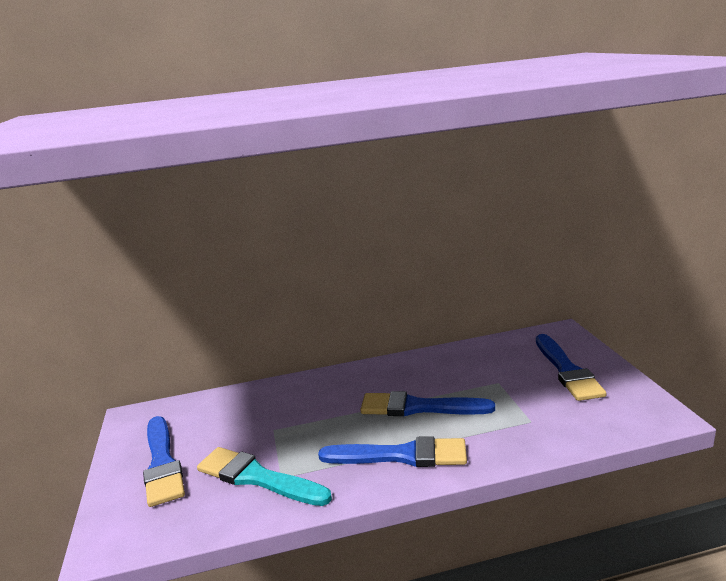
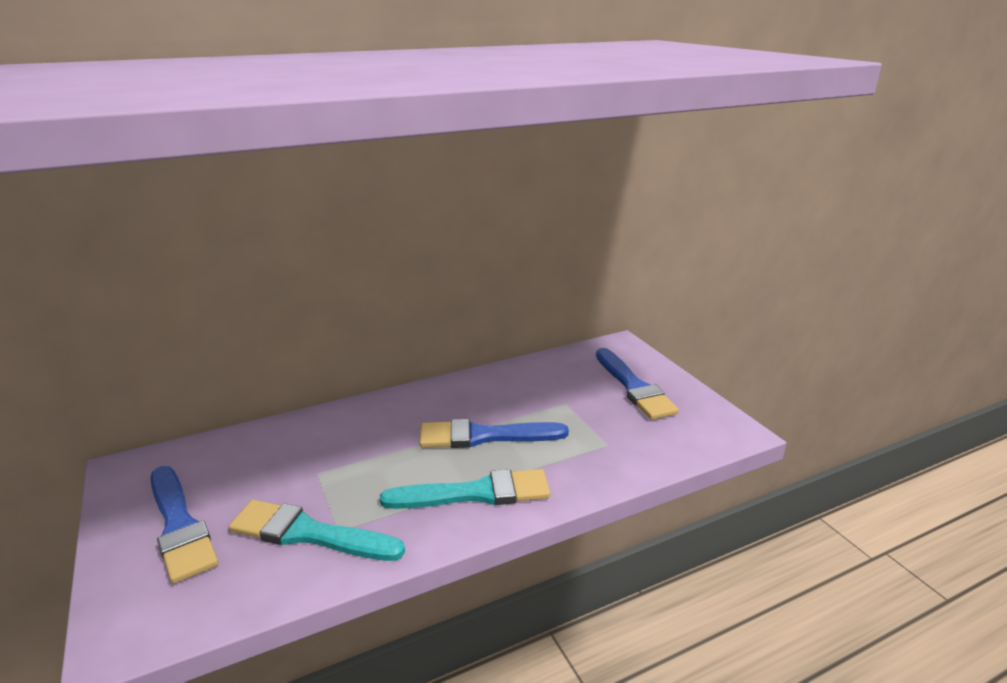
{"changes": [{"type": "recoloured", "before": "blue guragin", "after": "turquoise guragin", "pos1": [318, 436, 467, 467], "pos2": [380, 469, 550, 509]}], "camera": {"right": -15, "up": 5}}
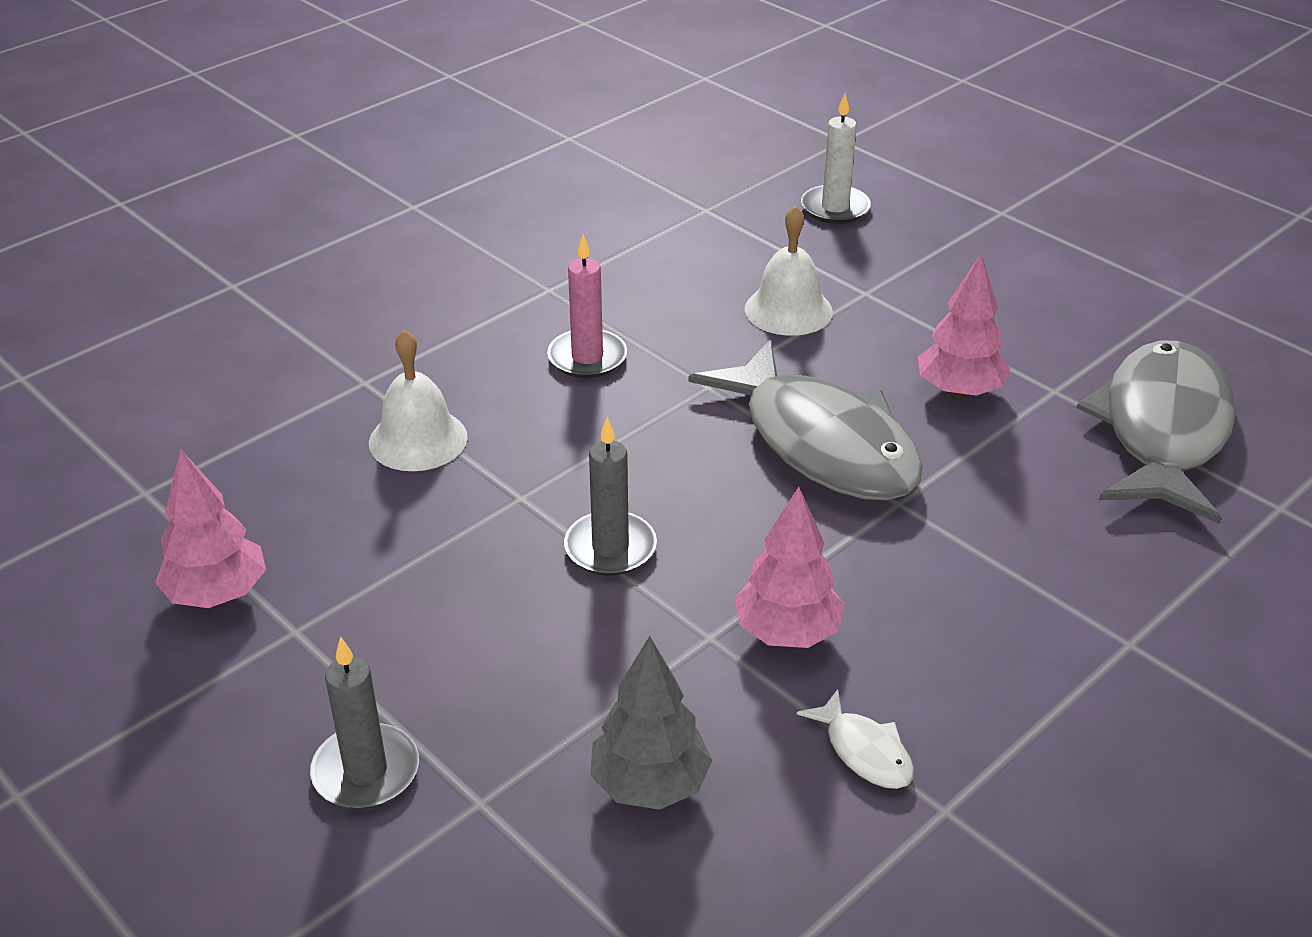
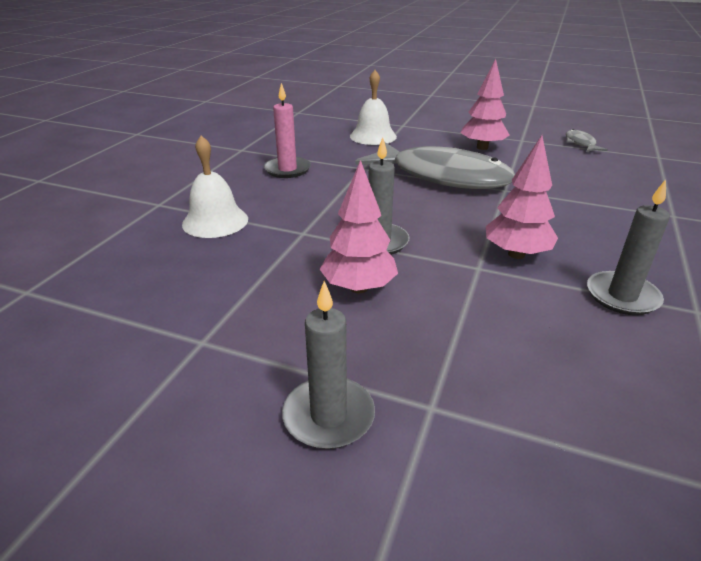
{"changes": [{"type": "removed", "before": "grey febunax", "pos1": [590, 636, 712, 810]}, {"type": "removed", "before": "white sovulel", "pos1": [801, 94, 871, 224]}, {"type": "moved", "before": "pink febunax", "pos1": [155, 449, 266, 608], "pos2": [320, 160, 398, 293]}, {"type": "replaced", "before": "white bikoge", "after": "grey sovulel", "pos1": [797, 689, 914, 789], "pos2": [587, 179, 670, 315]}, {"type": "resized", "before": "grey bikoge", "pos1": [1076, 340, 1236, 524], "pos2": [566, 129, 608, 152], "scale": 0.4}], "camera": {"right": -25, "up": -5}}
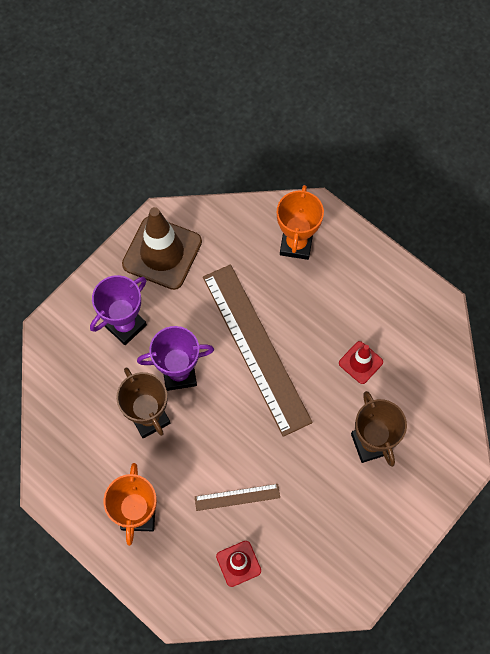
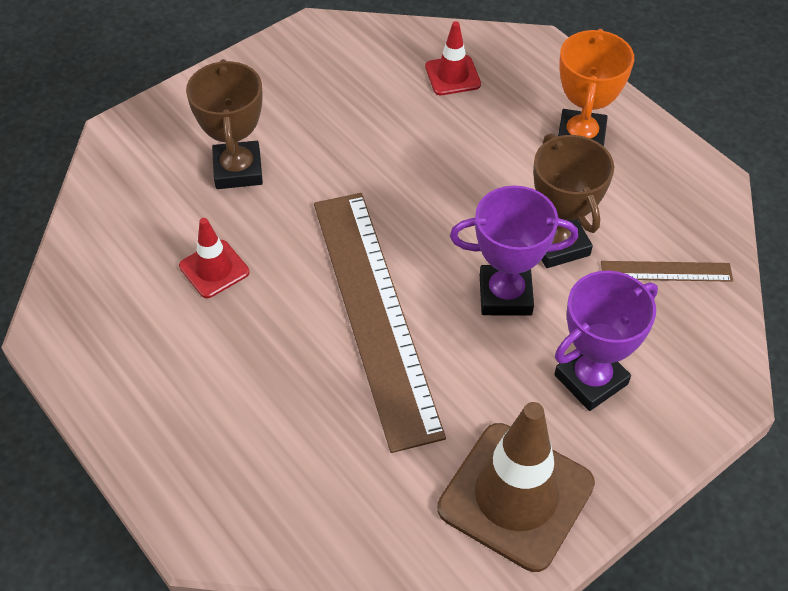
{"changes": [{"type": "removed", "before": "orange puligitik", "pos1": [277, 185, 324, 260]}, {"type": "moved", "before": "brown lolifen", "pos1": [195, 484, 280, 511], "pos2": [601, 261, 733, 282]}], "camera": {"right": -170, "up": -15}}
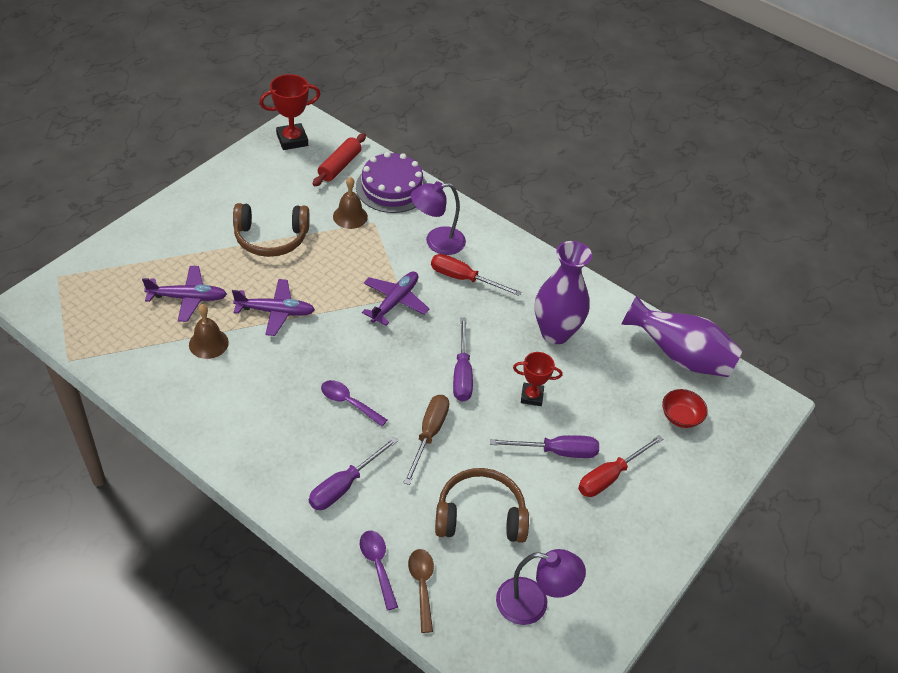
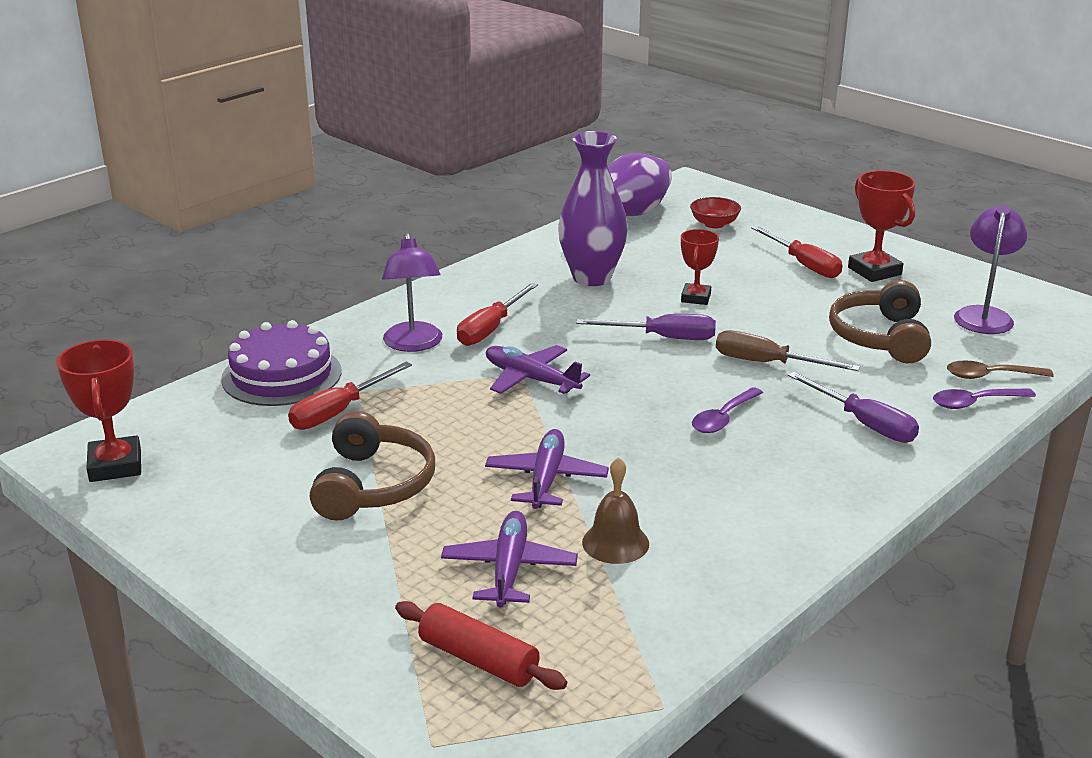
{"changes": [{"type": "removed", "before": "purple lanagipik", "pos1": [490, 435, 599, 458]}, {"type": "added", "after": "red puligitik", "pos2": [848, 170, 916, 282]}, {"type": "moved", "before": "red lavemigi", "pos1": [312, 133, 366, 186], "pos2": [395, 601, 567, 690]}, {"type": "replaced", "before": "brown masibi", "after": "red lanagipik", "pos1": [333, 177, 368, 229], "pos2": [288, 362, 412, 430]}], "camera": {"right": -80, "up": -20}}
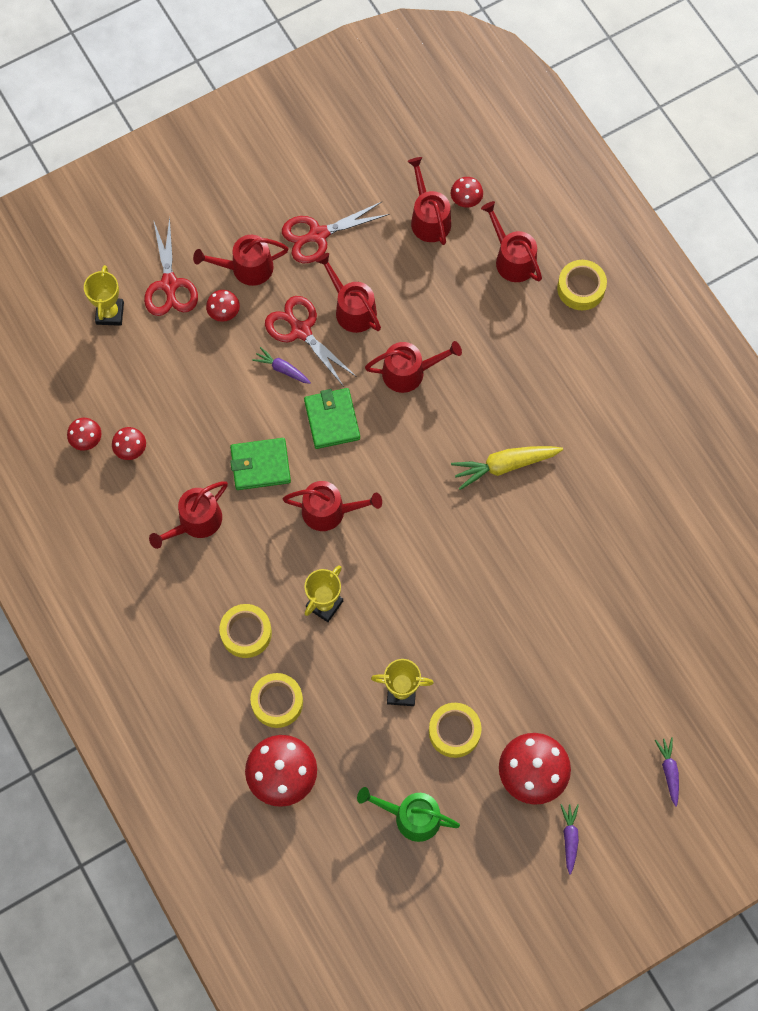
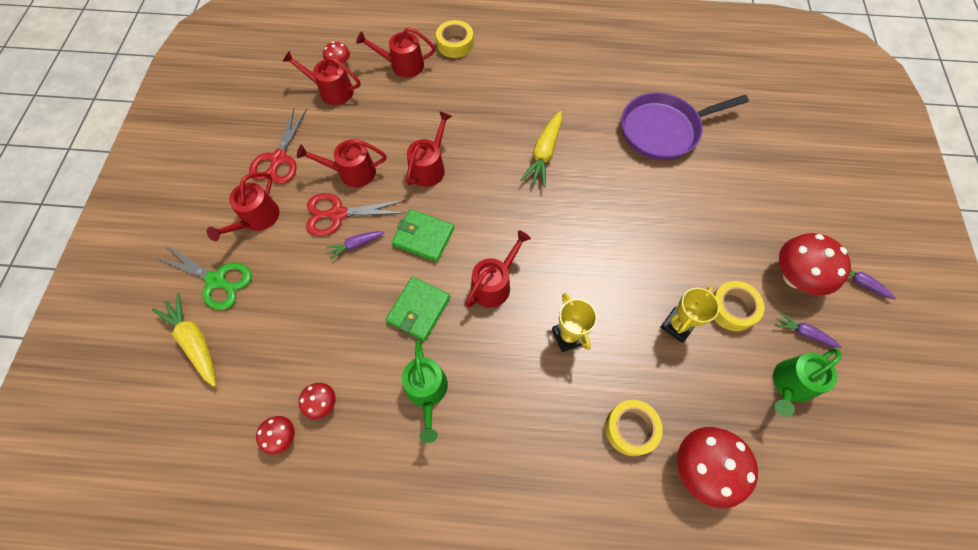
{"changes": [{"type": "removed", "before": "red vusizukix", "pos1": [206, 290, 240, 322]}, {"type": "removed", "before": "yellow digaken", "pos1": [219, 604, 272, 658]}, {"type": "added", "after": "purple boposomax", "pos2": [621, 93, 749, 160]}, {"type": "moved", "before": "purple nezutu", "pos1": [655, 737, 679, 807], "pos2": [776, 312, 842, 348]}, {"type": "replaced", "before": "yellow puligitik", "after": "yellow nezutu", "pos1": [84, 265, 124, 326], "pos2": [152, 293, 216, 387]}, {"type": "recoloured", "before": "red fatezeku", "after": "green fatezeku", "pos1": [144, 217, 198, 316], "pos2": [154, 245, 252, 310]}, {"type": "recoloured", "before": "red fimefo", "after": "green fimefo", "pos1": [149, 481, 228, 549], "pos2": [402, 340, 448, 443]}], "camera": {"right": -55, "up": -5}}
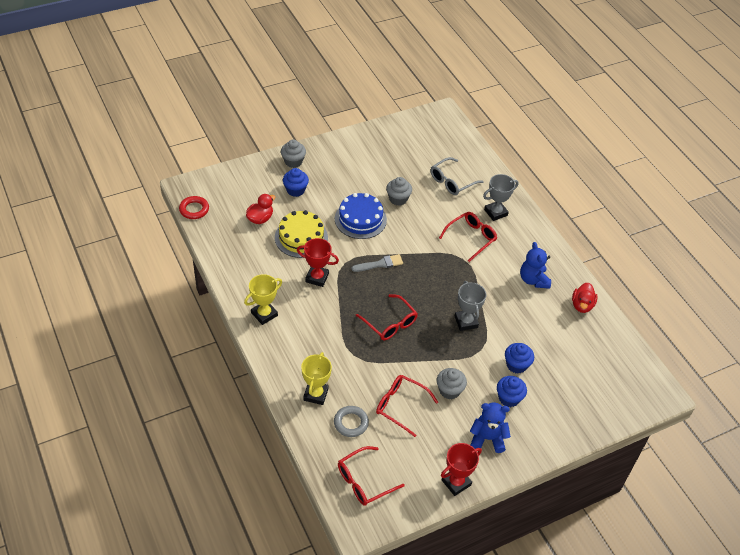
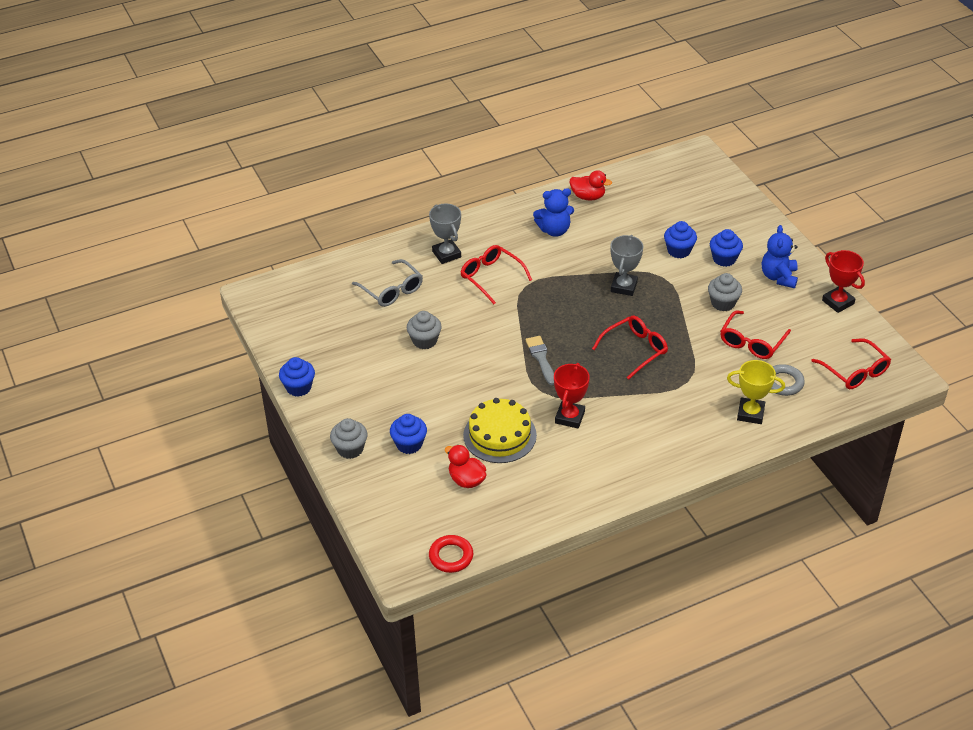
{"changes": [{"type": "removed", "before": "yellow puligitik", "pos1": [244, 274, 282, 325]}, {"type": "removed", "before": "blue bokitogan", "pos1": [335, 193, 387, 239]}, {"type": "added", "after": "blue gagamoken", "pos2": [279, 357, 315, 397]}, {"type": "turned", "before": "grey puligitik", "pos1": [455, 281, 486, 331], "pos2": [610, 235, 644, 296], "turn": -60}], "camera": {"right": -85, "up": -5}}
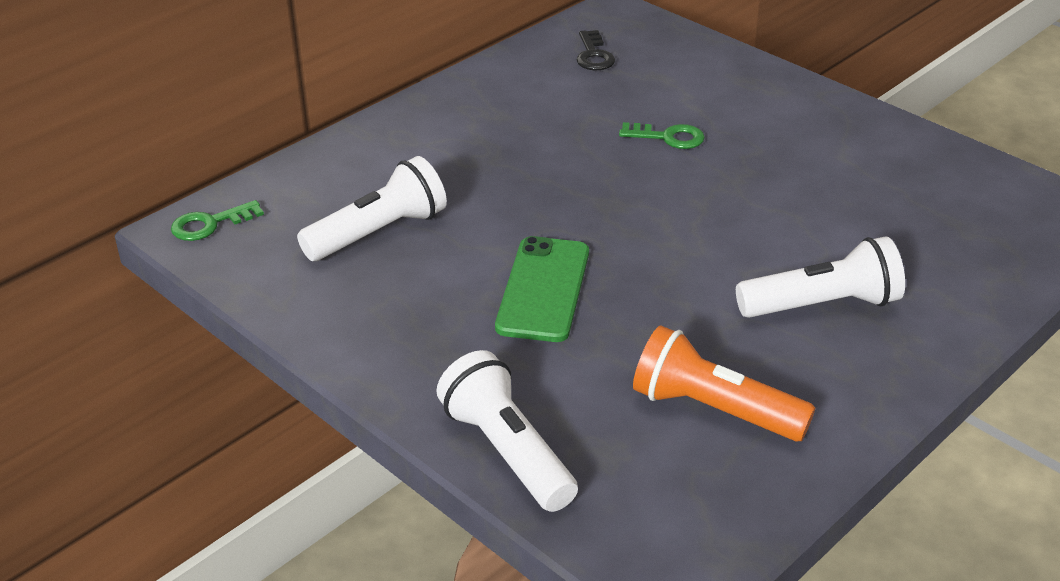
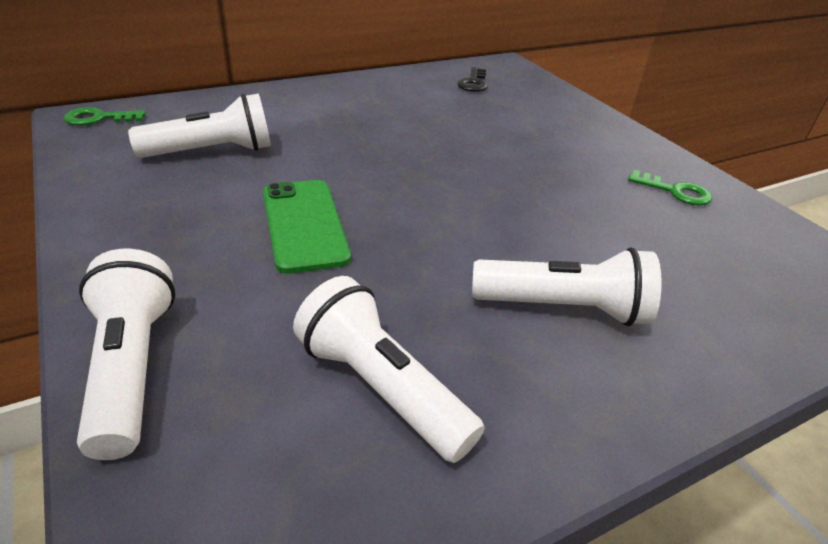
{"changes": [{"type": "moved", "before": "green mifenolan", "pos1": [619, 122, 705, 149], "pos2": [628, 170, 712, 205]}, {"type": "recoloured", "before": "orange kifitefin", "after": "white kifitefin", "pos1": [633, 325, 815, 442], "pos2": [293, 276, 485, 463]}, {"type": "turned", "before": "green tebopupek", "pos1": [495, 236, 589, 342], "pos2": [263, 180, 351, 273], "turn": -45}], "camera": {"right": 15, "up": 0}}
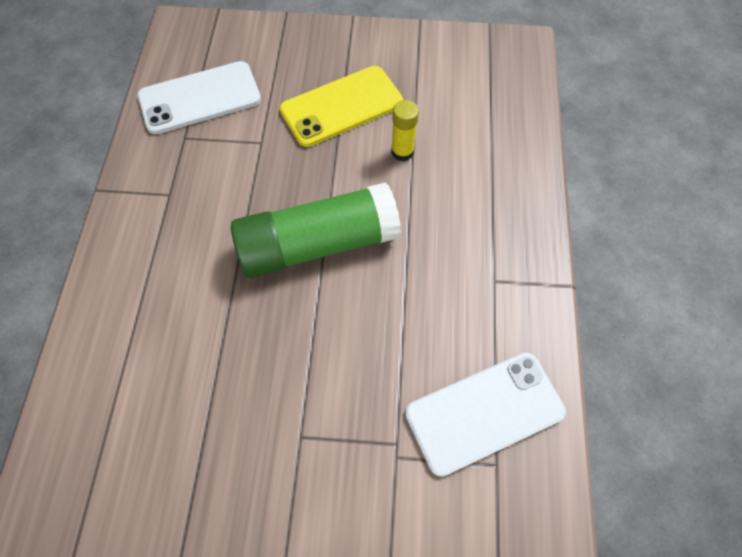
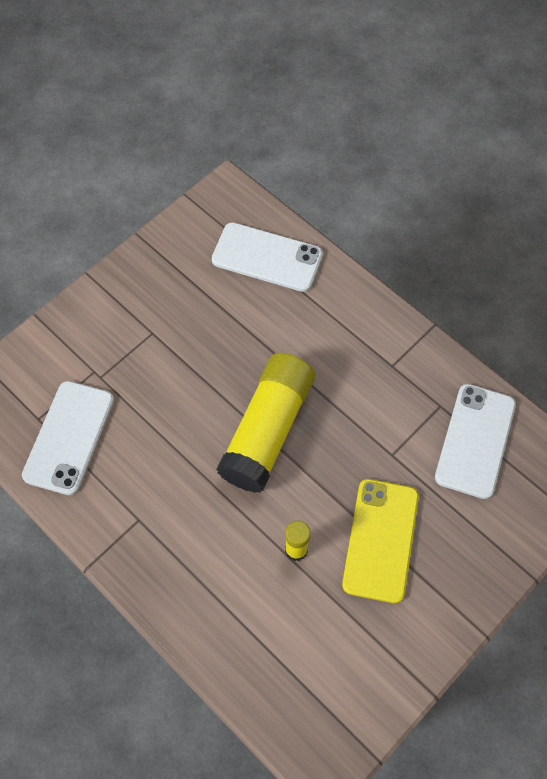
{"changes": [{"type": "added", "after": "white tebopupek", "pos2": [212, 222, 323, 292]}, {"type": "recoloured", "before": "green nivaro", "after": "yellow nivaro", "pos1": [231, 182, 401, 278], "pos2": [216, 353, 315, 493]}], "camera": {"right": 130, "up": 0}}
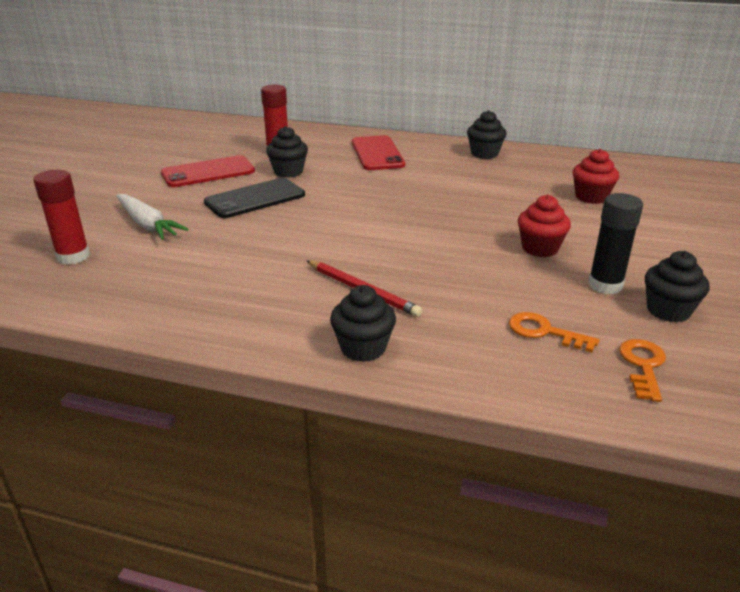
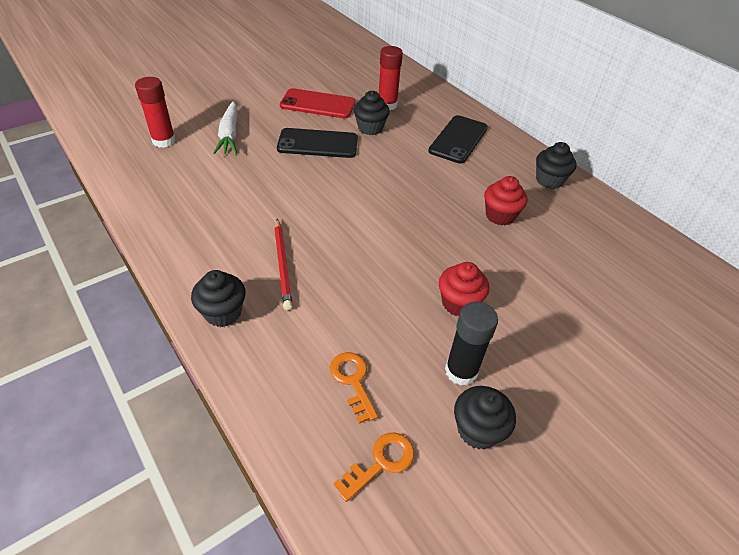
{"changes": [{"type": "moved", "before": "red gagamoken", "pos1": [573, 149, 619, 204], "pos2": [484, 176, 527, 226]}, {"type": "recoloured", "before": "red tebopupek", "after": "black tebopupek", "pos1": [352, 135, 405, 170], "pos2": [428, 115, 488, 164]}], "camera": {"right": 35, "up": 15}}
